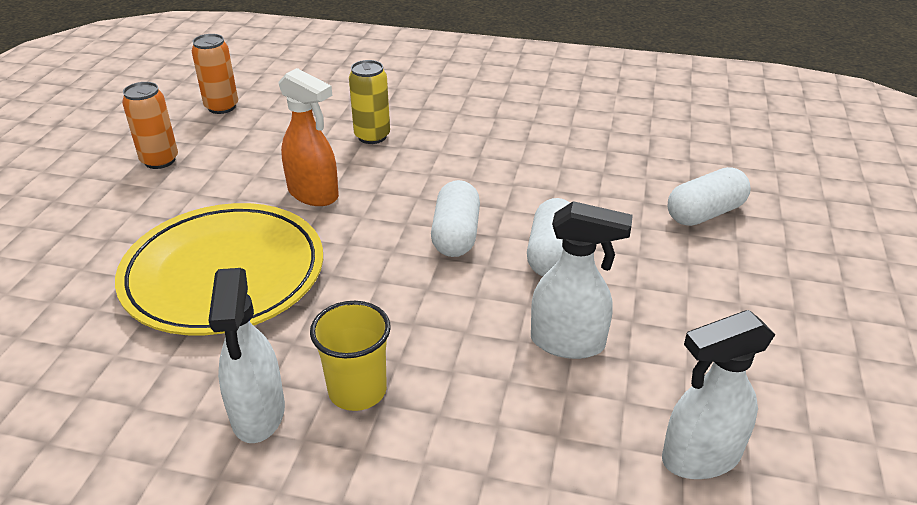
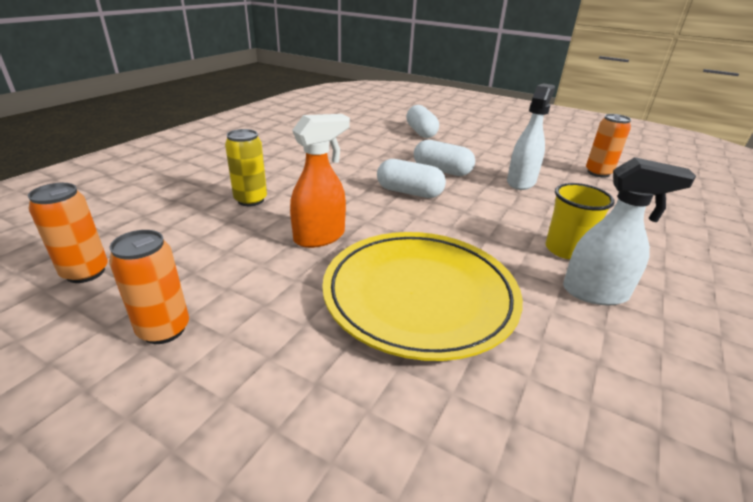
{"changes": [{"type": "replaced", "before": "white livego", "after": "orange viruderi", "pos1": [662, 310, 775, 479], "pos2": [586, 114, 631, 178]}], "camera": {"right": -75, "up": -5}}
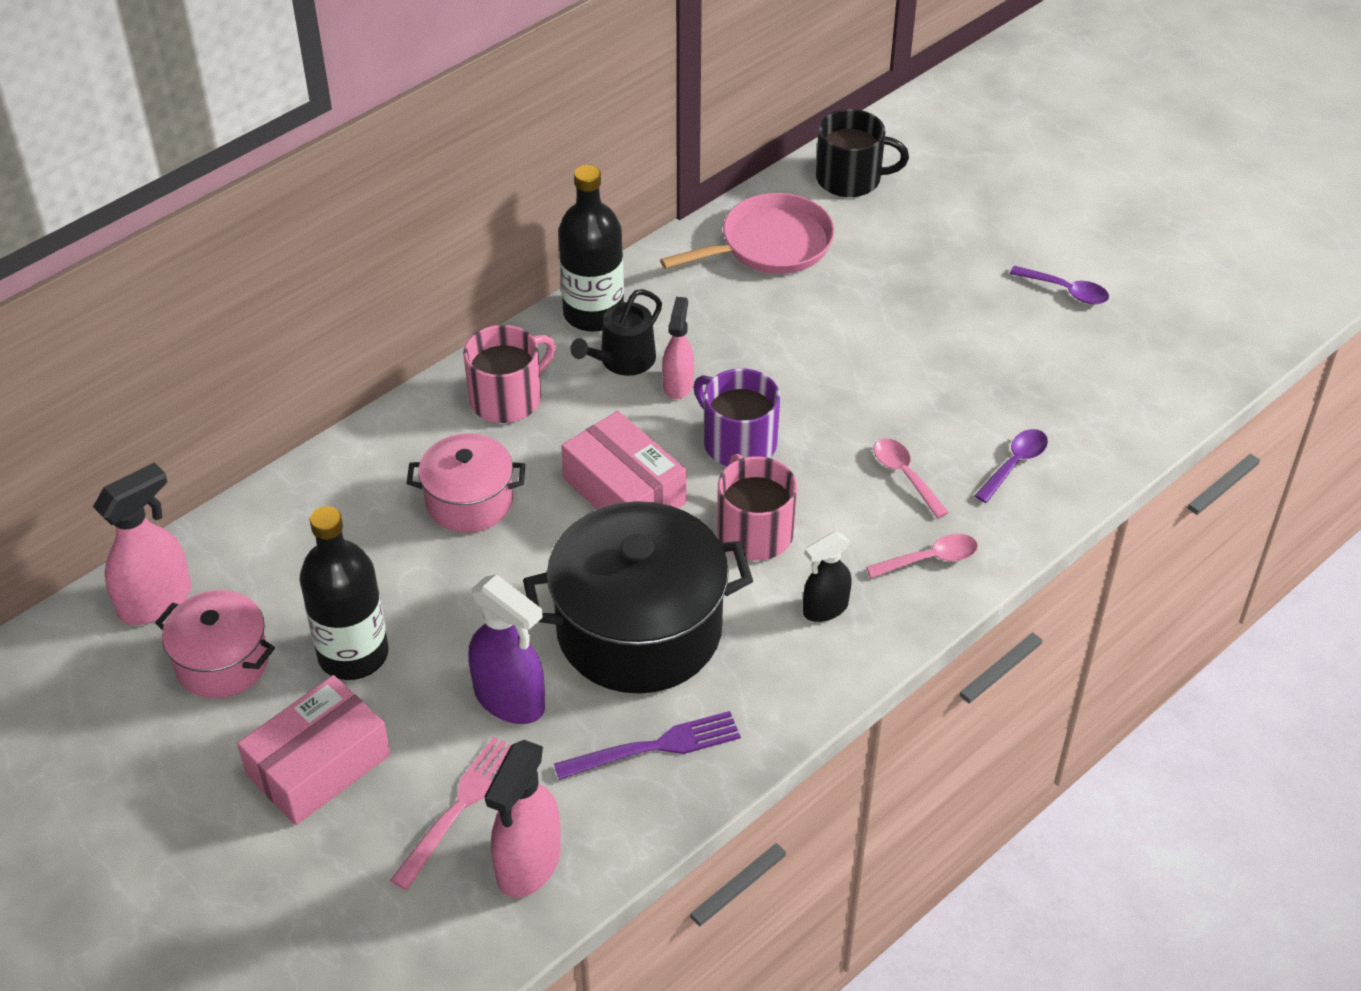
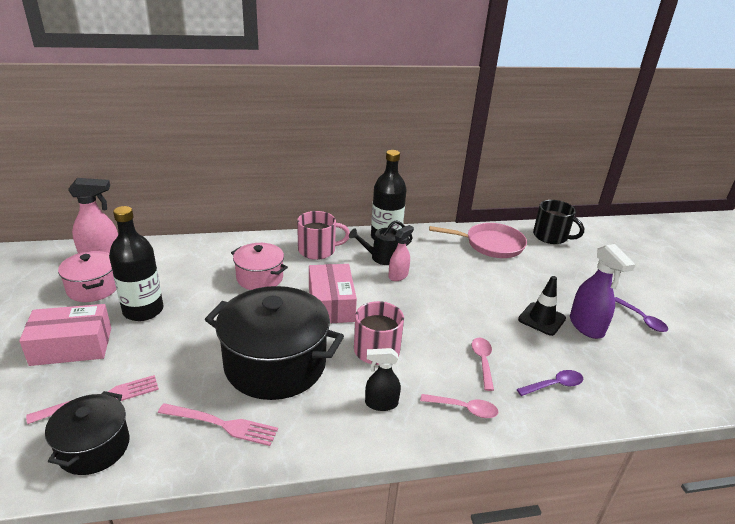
{"changes": [{"type": "removed", "before": "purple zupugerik", "pos1": [693, 368, 780, 466]}, {"type": "added", "after": "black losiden", "pos2": [518, 276, 566, 336]}, {"type": "moved", "before": "purple livego", "pos1": [469, 574, 545, 724], "pos2": [570, 244, 636, 339]}, {"type": "replaced", "before": "pink livego", "after": "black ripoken", "pos1": [485, 740, 561, 898], "pos2": [45, 391, 130, 475]}, {"type": "recoloured", "before": "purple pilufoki", "after": "pink pilufoki", "pos1": [554, 711, 741, 780], "pos2": [158, 403, 278, 446]}], "camera": {"right": 30, "up": -15}}
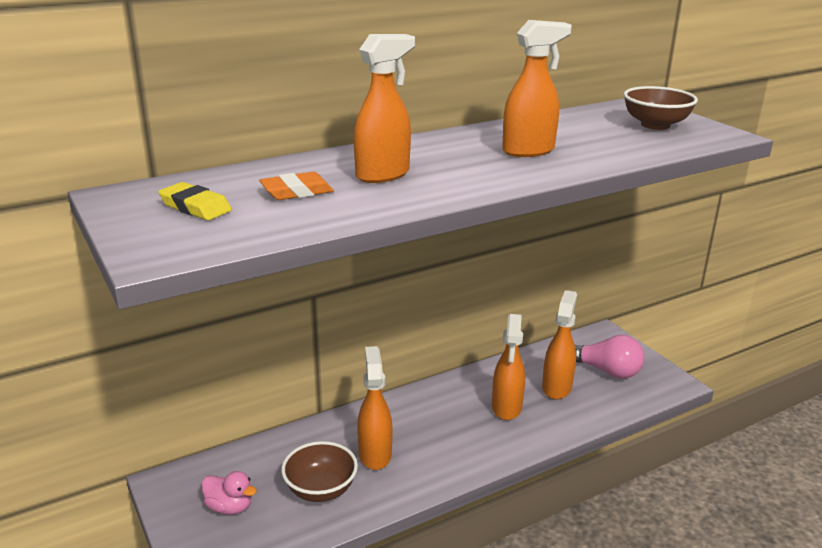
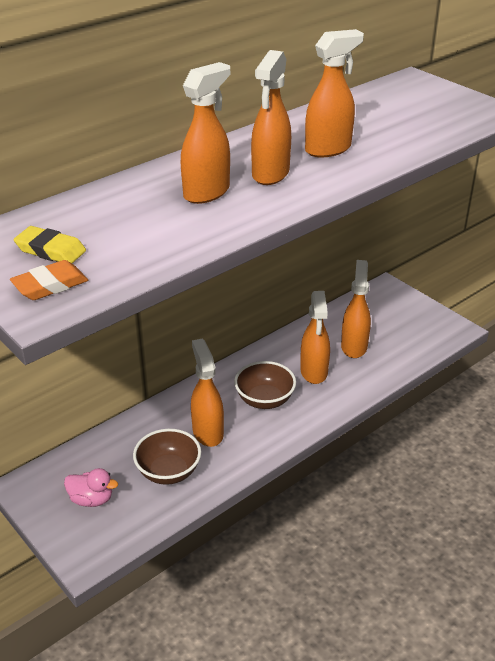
{"changes": [{"type": "removed", "before": "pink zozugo", "pos1": [575, 335, 645, 379]}, {"type": "added", "after": "orange livego", "pos2": [251, 50, 291, 185]}, {"type": "moved", "before": "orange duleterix", "pos1": [259, 172, 334, 200], "pos2": [10, 260, 88, 300]}, {"type": "moved", "before": "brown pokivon", "pos1": [623, 86, 698, 130], "pos2": [234, 361, 296, 409]}], "camera": {"right": -10, "up": 10}}
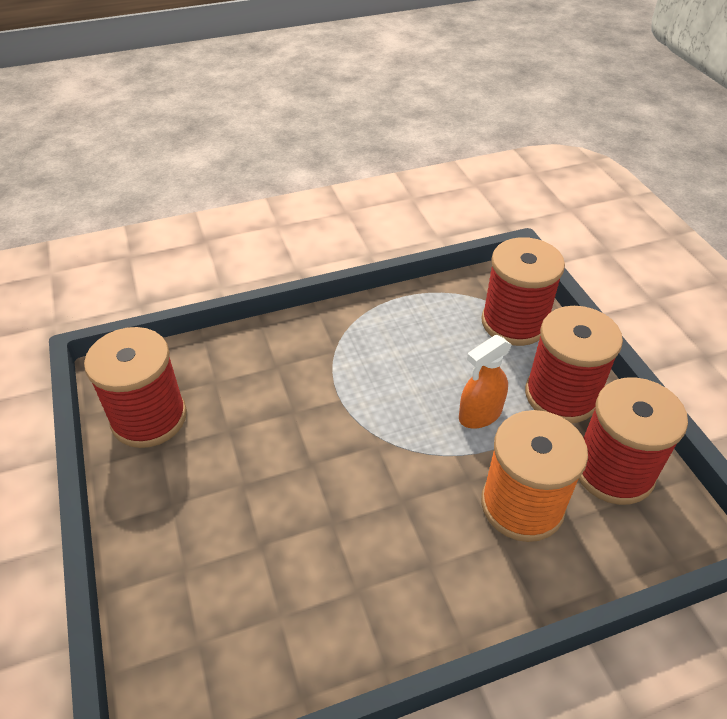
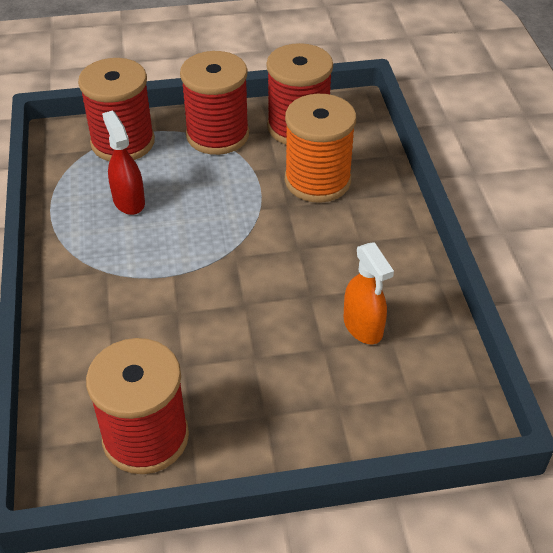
{"changes": [{"type": "added", "after": "red livego", "pos2": [102, 111, 145, 215]}, {"type": "moved", "before": "orange livego", "pos1": [459, 335, 512, 429], "pos2": [343, 242, 394, 344]}], "camera": {"right": -80, "up": 0}}
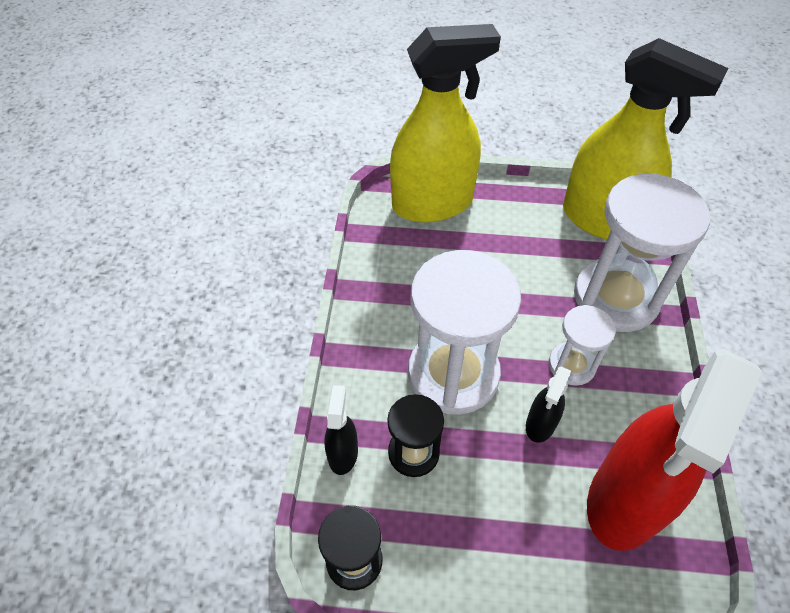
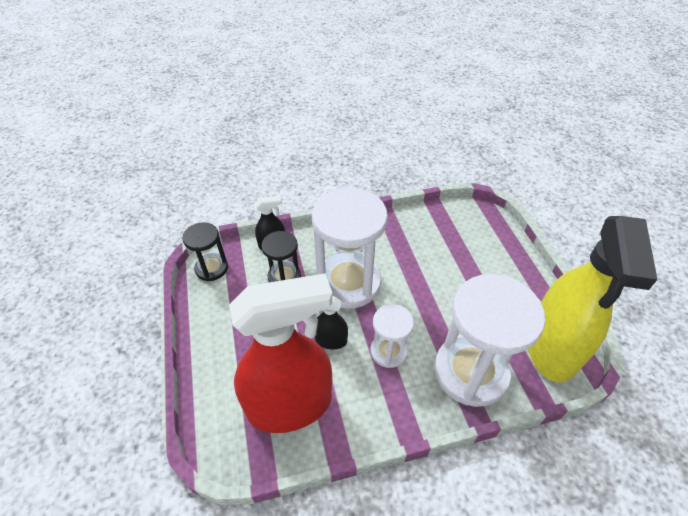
{"changes": [{"type": "removed", "before": "yellow livego", "pos1": [390, 24, 501, 223]}, {"type": "turned", "before": "red livego", "pos1": [587, 349, 762, 551], "pos2": [229, 273, 333, 433], "turn": 150}], "camera": {"right": 70, "up": -5}}
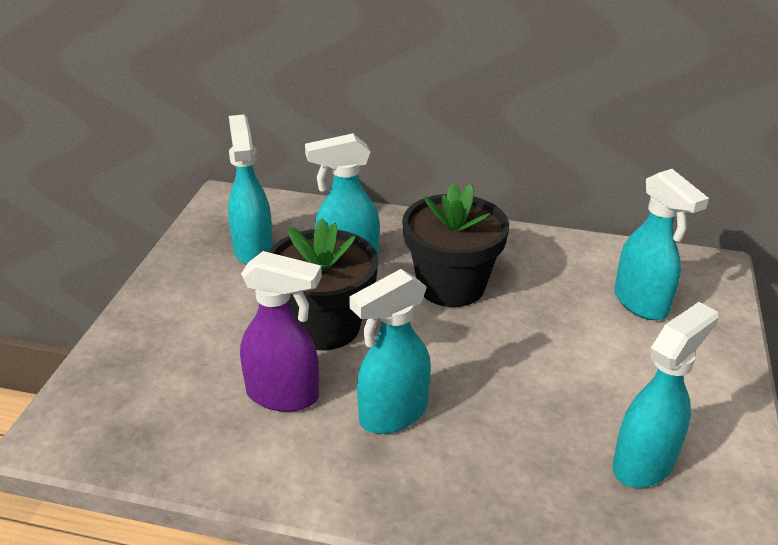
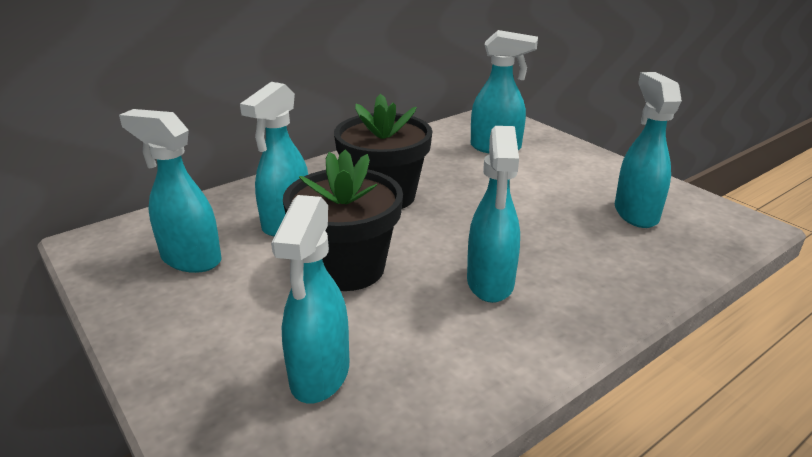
{"changes": [{"type": "removed", "before": "purple livego", "pos1": [240, 251, 322, 412]}, {"type": "added", "after": "turquoise livego", "pos2": [271, 195, 349, 403]}], "camera": {"right": -50, "up": -5}}
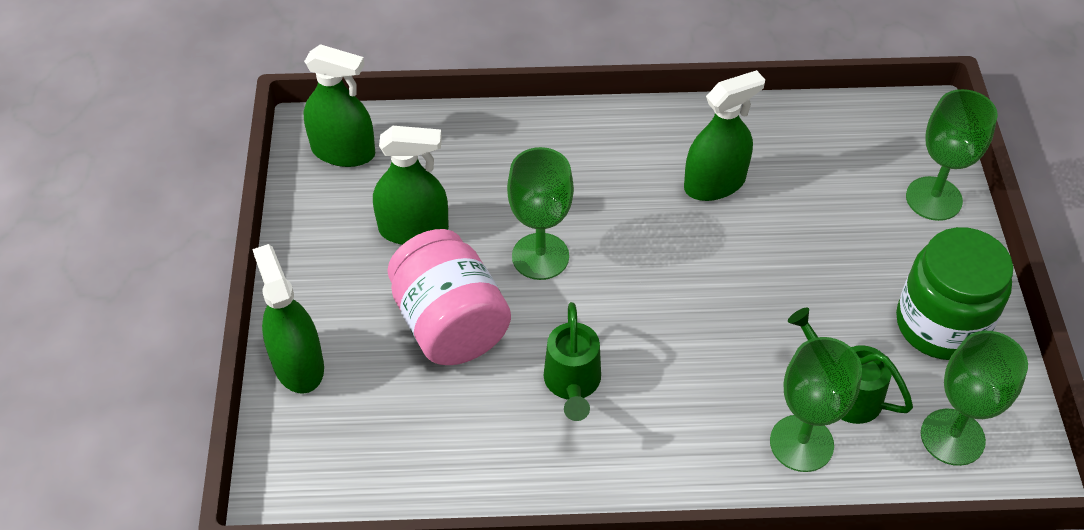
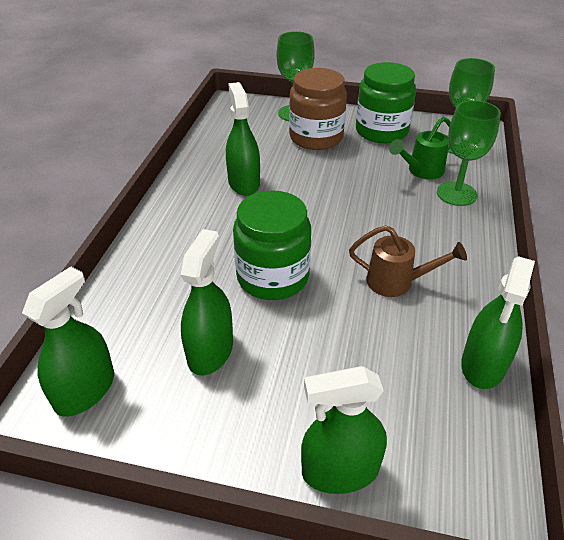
{"changes": [{"type": "removed", "before": "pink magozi", "pos1": [387, 229, 511, 365]}, {"type": "added", "after": "brown magozi", "pos2": [289, 68, 347, 150]}, {"type": "added", "after": "green livego", "pos2": [461, 256, 535, 389]}, {"type": "replaced", "before": "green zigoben", "after": "green magozi", "pos1": [507, 147, 574, 280], "pos2": [233, 190, 311, 300]}, {"type": "recoloured", "before": "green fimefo", "after": "brown fimefo", "pos1": [543, 302, 601, 421], "pos2": [349, 225, 467, 297]}], "camera": {"right": -75, "up": -10}}
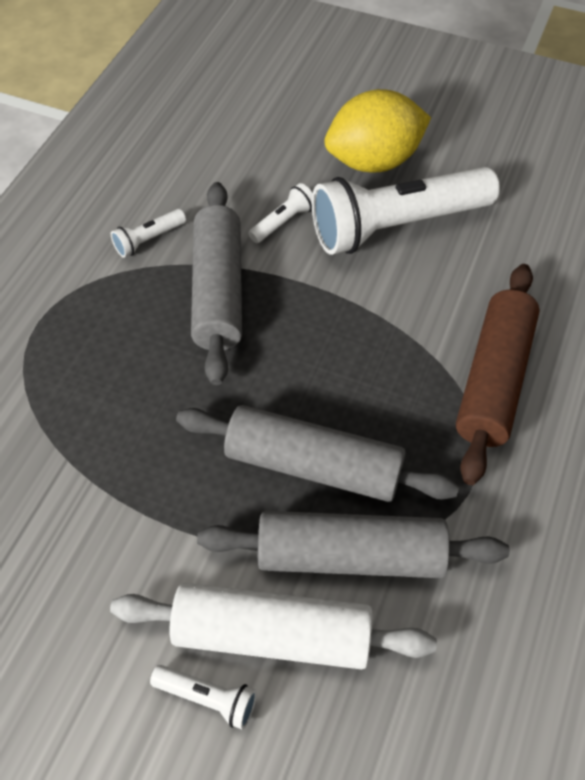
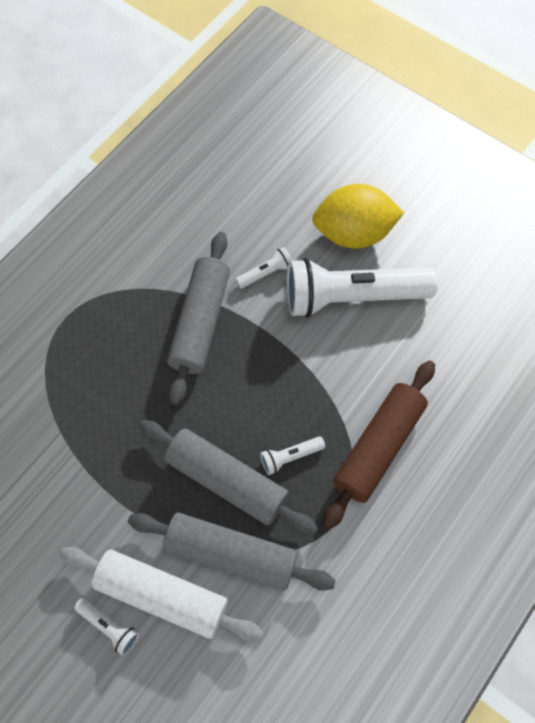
{"changes": [{"type": "moved", "before": "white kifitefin", "pos1": [111, 209, 186, 258], "pos2": [260, 436, 325, 475]}], "camera": {"right": 15, "up": 10}}
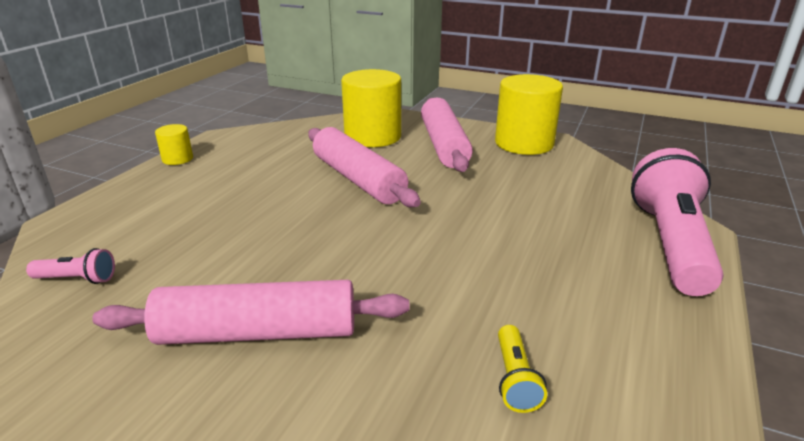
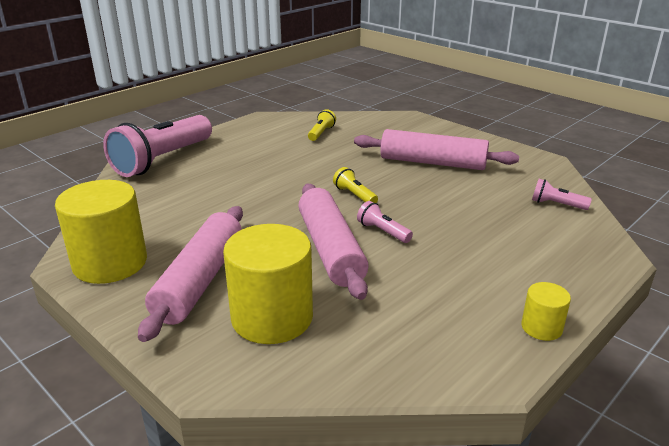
{"changes": [{"type": "added", "after": "yellow kifitefin", "pos2": [333, 167, 378, 203]}, {"type": "added", "after": "pink kifitefin", "pos2": [357, 201, 413, 243]}], "camera": {"right": -160, "up": 0}}
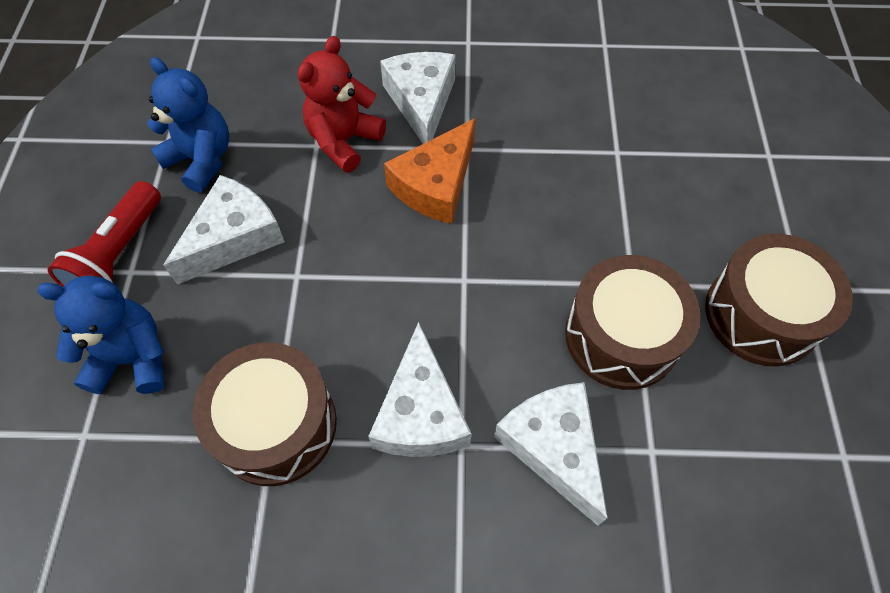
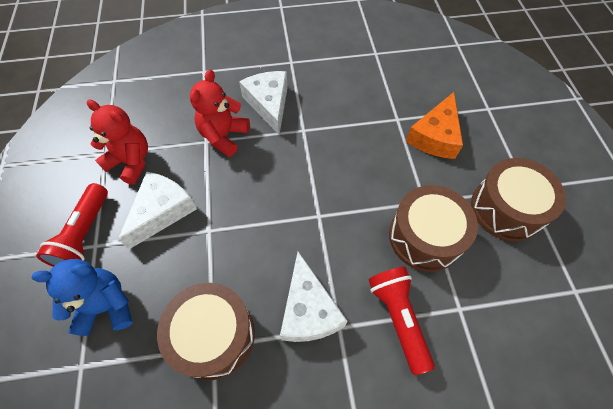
{"changes": [{"type": "moved", "before": "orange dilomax", "pos1": [384, 118, 475, 224], "pos2": [406, 92, 463, 159]}, {"type": "replaced", "before": "white dilomax", "after": "red kifitefin", "pos1": [494, 382, 608, 526], "pos2": [368, 267, 435, 375]}, {"type": "recoloured", "before": "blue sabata", "after": "red sabata", "pos1": [147, 57, 229, 193], "pos2": [87, 100, 148, 185]}], "camera": {"right": -10, "up": 0}}
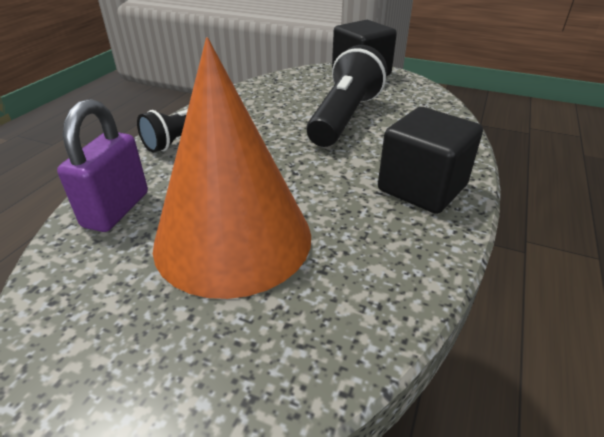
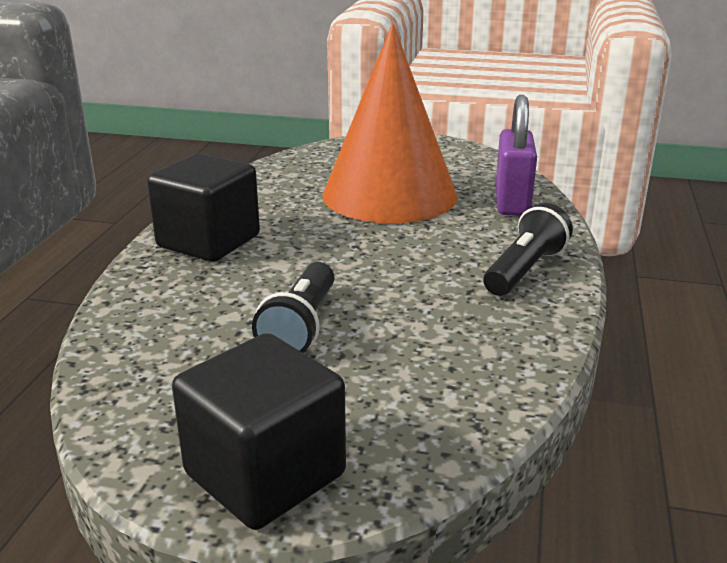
{"changes": [{"type": "resized", "before": "black kifitefin", "pos1": [306, 45, 387, 147], "pos2": [252, 262, 335, 353], "scale": 0.63}], "camera": {"right": 170, "up": -10}}
